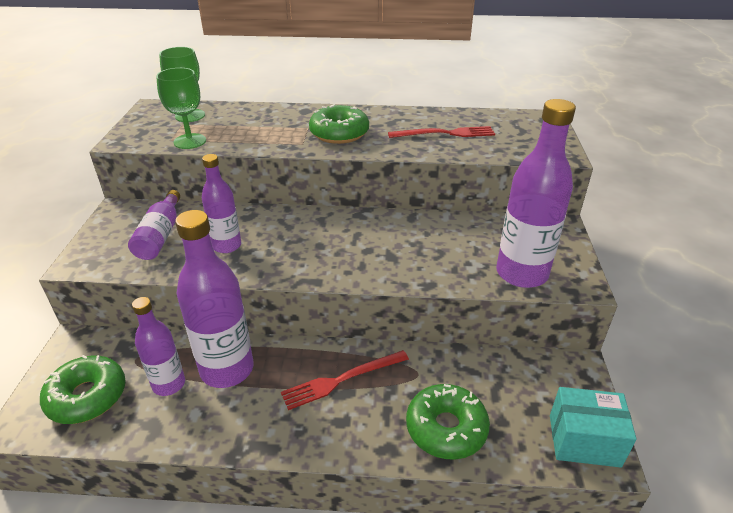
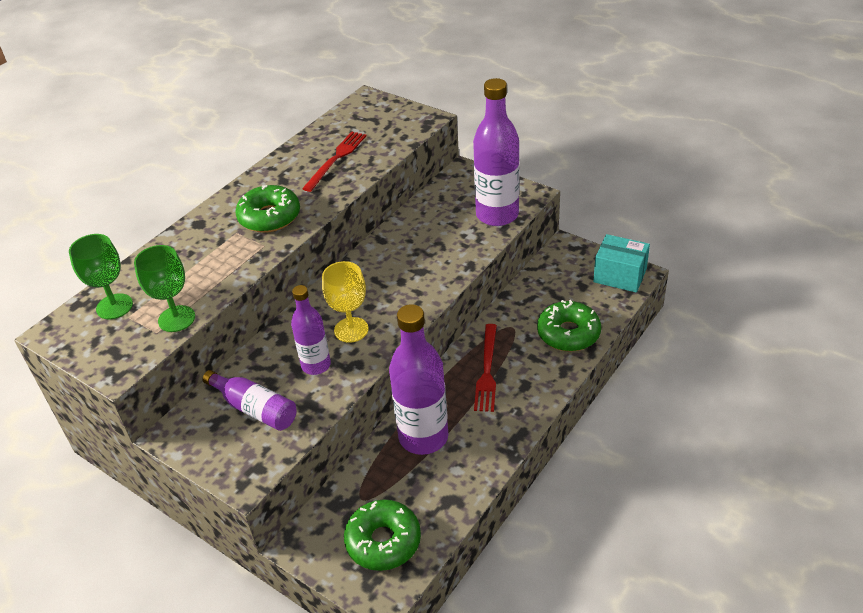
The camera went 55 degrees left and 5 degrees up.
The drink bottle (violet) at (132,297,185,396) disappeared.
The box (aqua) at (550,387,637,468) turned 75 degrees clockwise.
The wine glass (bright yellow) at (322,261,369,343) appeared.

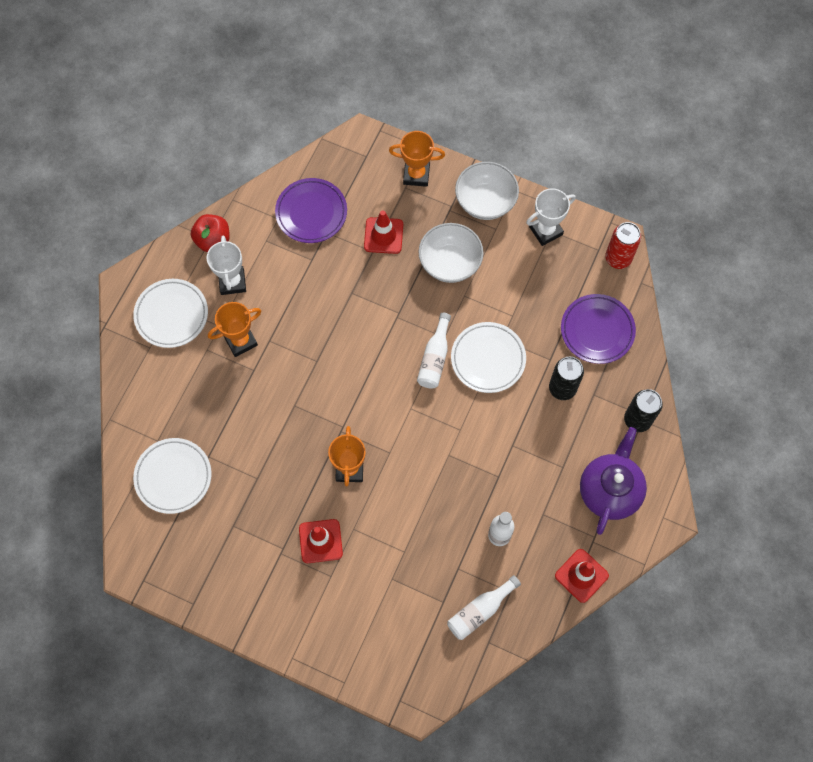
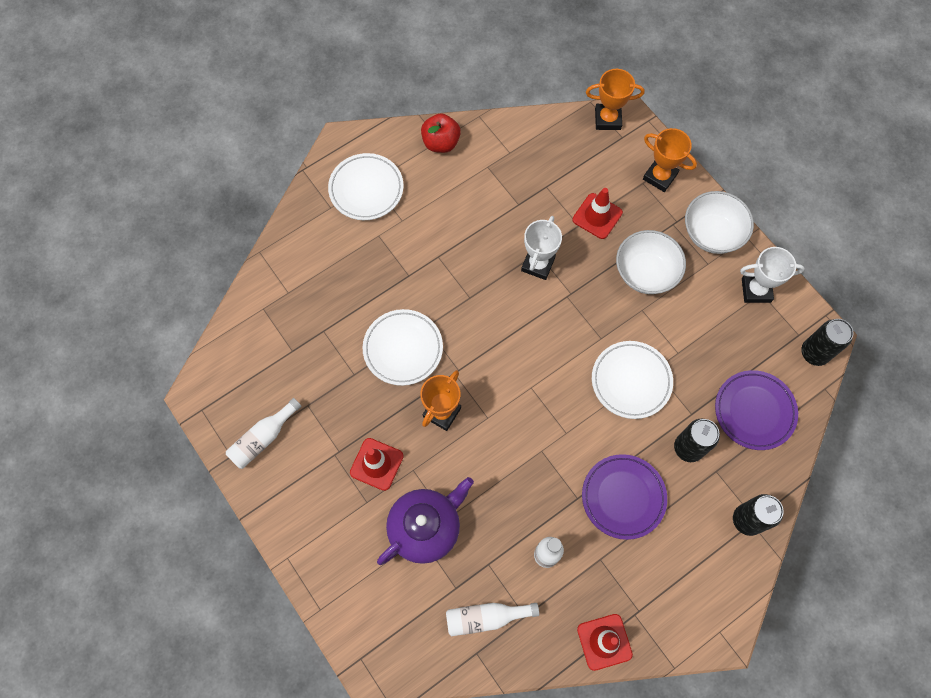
The camera went 30 degrees right and 0 degrees up.
The plate (violet) moved from (275,178,347,243) to (582,454,667,540).
The soda can (scarlet) at (605,222,641,269) became the soda can (ebony) at (801,319,853,366).
The prize cup (white) moved from (207,235,246,295) to (521,216,562,280).
The prize cup (orange-coloured) moved from (208,302,261,357) to (586,69,645,130).
The drink bottle (white) moved from (417,313,451,389) to (226,398,302,469).
The china teapot (violet) moved from (580,427,647,535) to (377,477,474,565).
The plate (white) moved from (133,438,212,514) to (362,309,443,386).

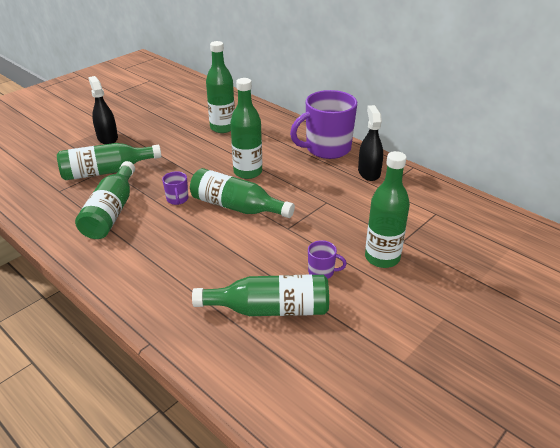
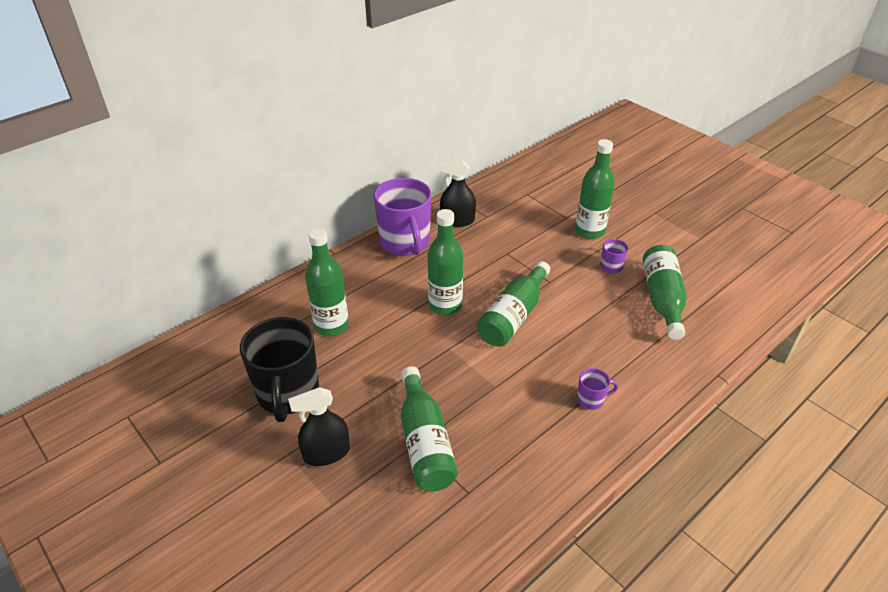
The camera went 85 degrees left and 5 degrees up.
The drink bottle (emerald) at (75,161,135,239) disappeared.
The tea mug (violet) moved from (162,171,188,205) to (577,368,618,410).
The tea mug (ebony) at (240,317,319,422) appeared.

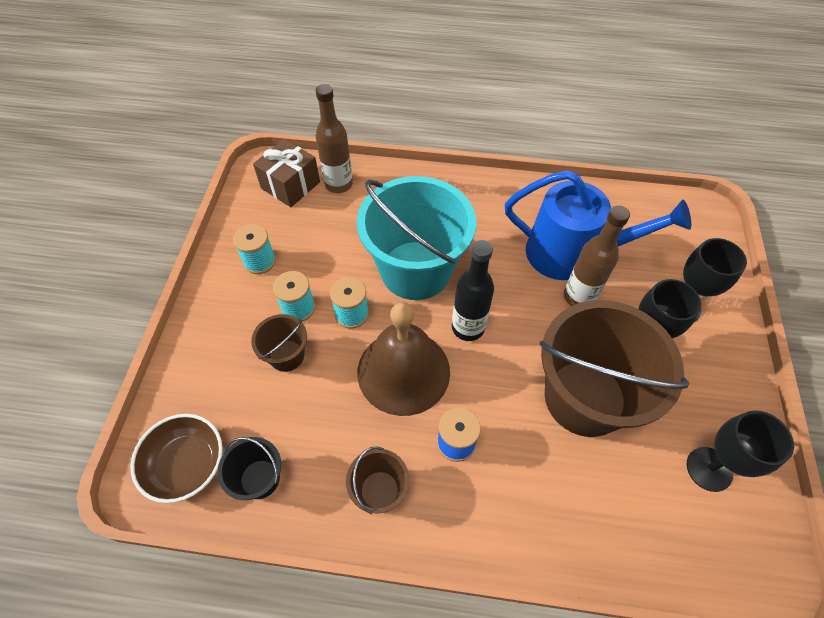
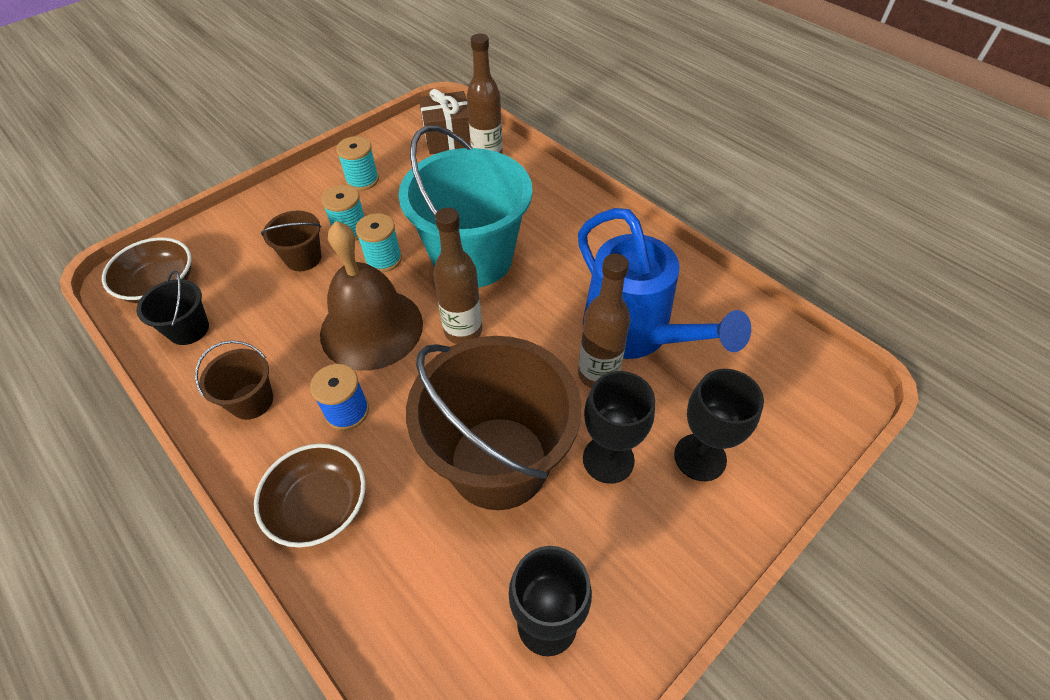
The camera went 40 degrees right and 5 degrees down.
The drink bottle (ebony) at (452,240,494,341) became the drink bottle (russet) at (433,208,482,344).
The serving bowl (russet) at (254,443,365,548) appeared.

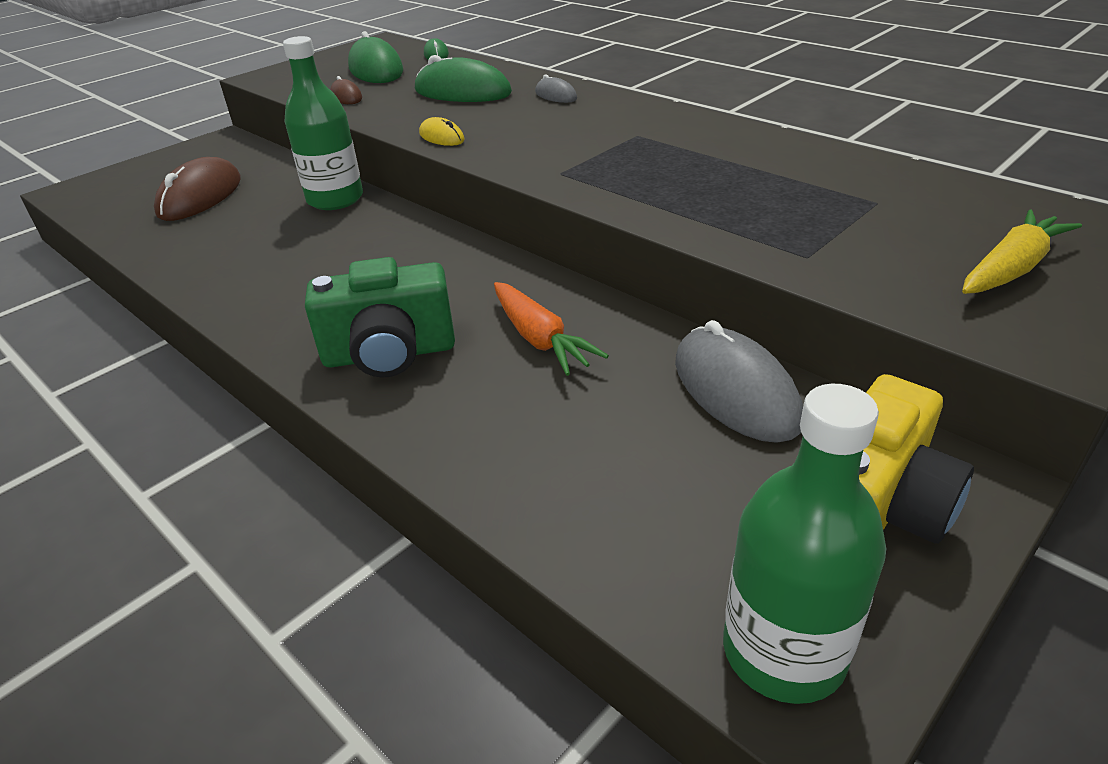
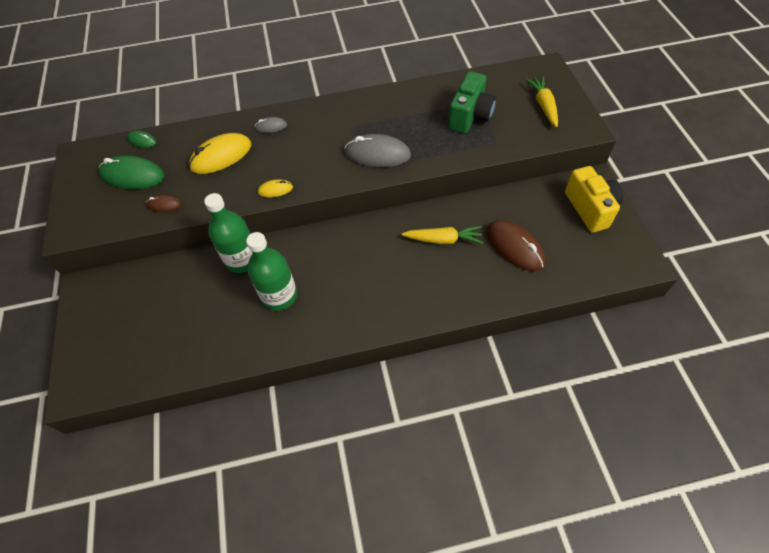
The camera went 55 degrees left and 20 degrees up.
The mouse (emerald) at (415,55,512,102) became the mouse (bright yellow) at (189,133,251,174).
The mouse (russet) moved from (154,157,241,221) to (486,220,545,271).
The photo camera (emerald) moved from (305,257,455,377) to (448,71,496,134).
The carrot (orange-coloured) at (494,282,609,376) became the carrot (bright yellow) at (402,226,483,244).
The mouse (ash-grey) moved from (675,320,803,443) to (344,134,411,167).
The drink bottle (emerald) moved from (723,384,886,704) to (246,232,297,311).

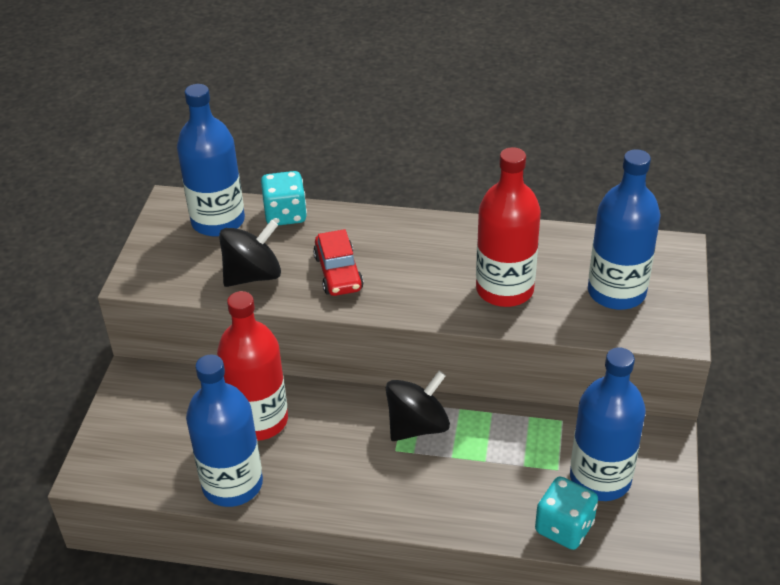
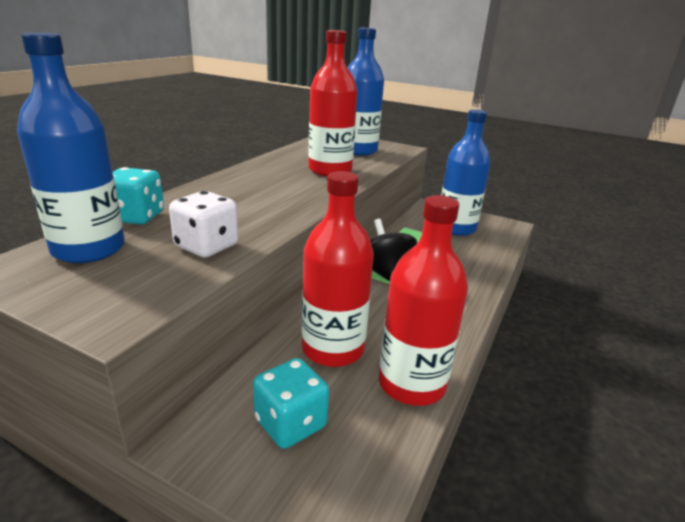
The camera went 75 degrees left and 15 degrees down.
The toy top (ebony) at (219,220,281,287) was replaced by the game die (white) at (169,191,238,257).
The car (scarlet) at (313,229,364,296) disappeared.
The drink bottle (blue) at (186,354,263,507) became the drink bottle (scarlet) at (379,195,468,406).
The game die (aqua) moved from (535,477,598,550) to (253,358,329,449).

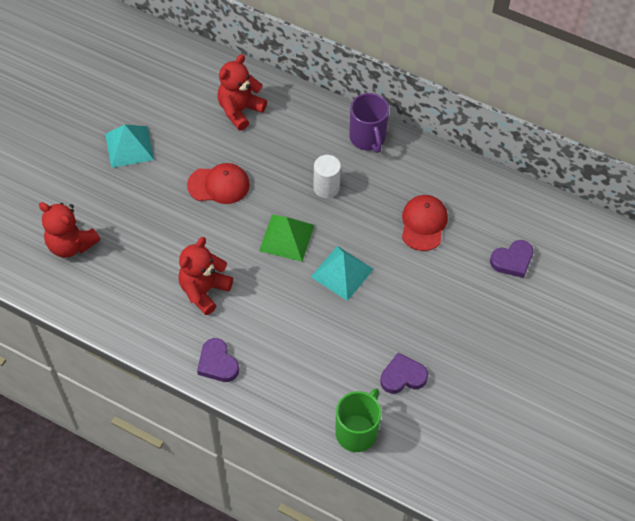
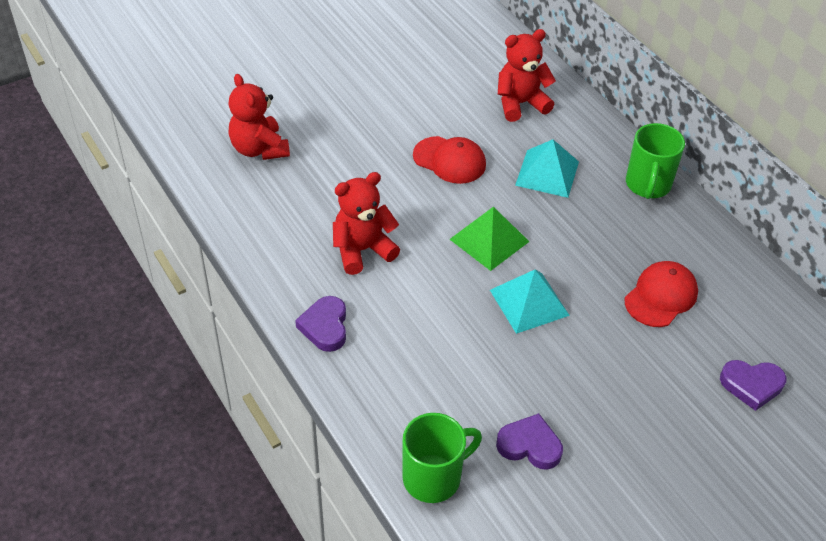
The camera went 30 degrees right and 10 degrees down.
The tea mug (violet) at (349,93,389,153) became the tea mug (emerald) at (626,123,685,199).
The pyramid shape (aqua) moved from (105,125,154,168) to (515,140,579,198).
The solid cylinder (white) at (313,155,341,198) disappeared.

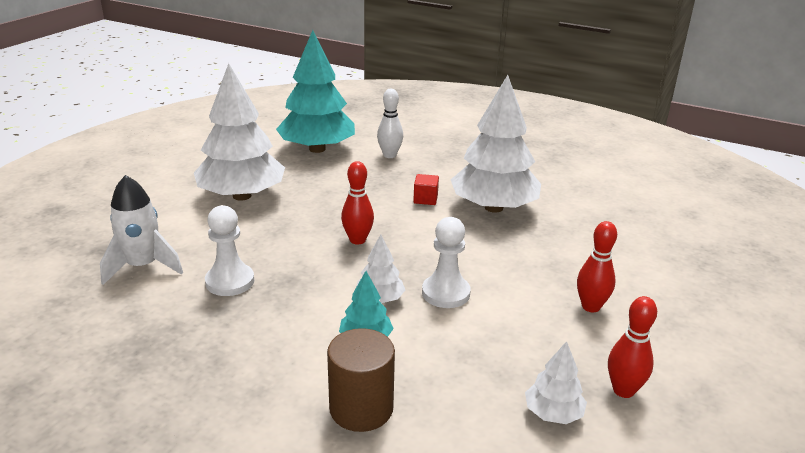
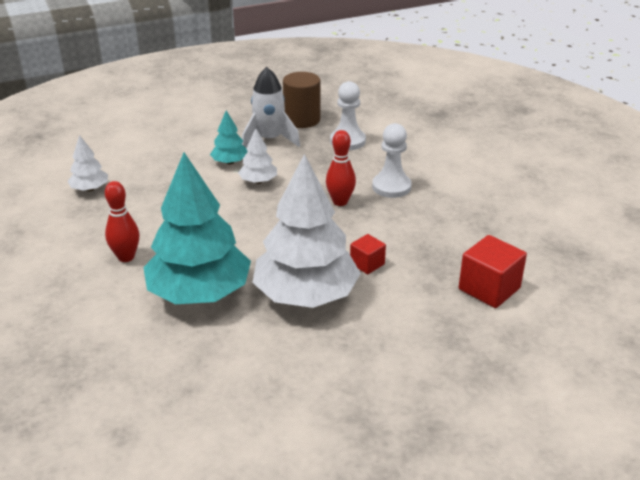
The camera went 130 degrees right and 5 degrees up.
The fir tree (aqua) moved from (276,30,355,153) to (143,152,251,304).
The fir tree (white) at (194,63,285,201) disappeared.
The bowling pin (white) at (377,89,403,158) was replaced by the solid cube (scarlet) at (459,235,527,308).
The spaceship (white) moved from (100,175,183,285) to (242,67,300,147).
The chess pawn (white) moved from (422,217,471,308) to (372,123,412,198).
The bowling pin (scarlet) at (608,296,657,398) disappeared.
The solid cylinder (russet) moved from (327,328,395,432) to (283,72,320,128).

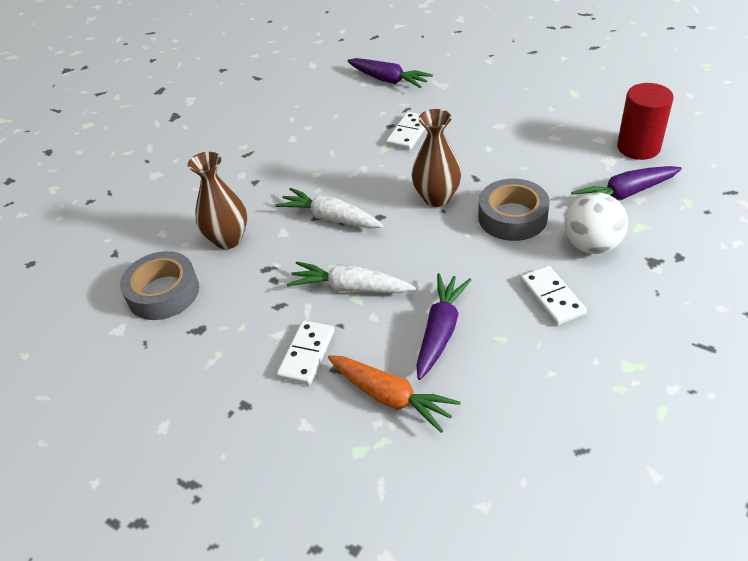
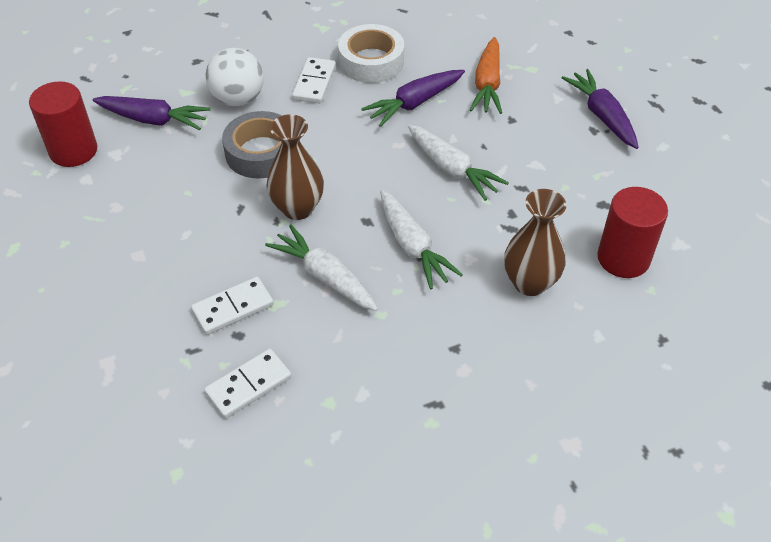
The camera went 150 degrees left and 5 degrees up.
The carrot (violet) moved from (347,58,433,88) to (561,69,639,149).
The tape (ash-grey) at (120,251,199,320) was replaced by the solid cylinder (scarlet) at (597,187,668,278).
The domino tile (white) moved from (277,320,334,385) to (204,349,292,419).
The carrot (orange-coloured) at (328,355,461,433) turned 150 degrees counterclockwise.
The tape (white) at (338,24,404,83) appeared.
The carrot (white) at (265,224,378,311) appeared.

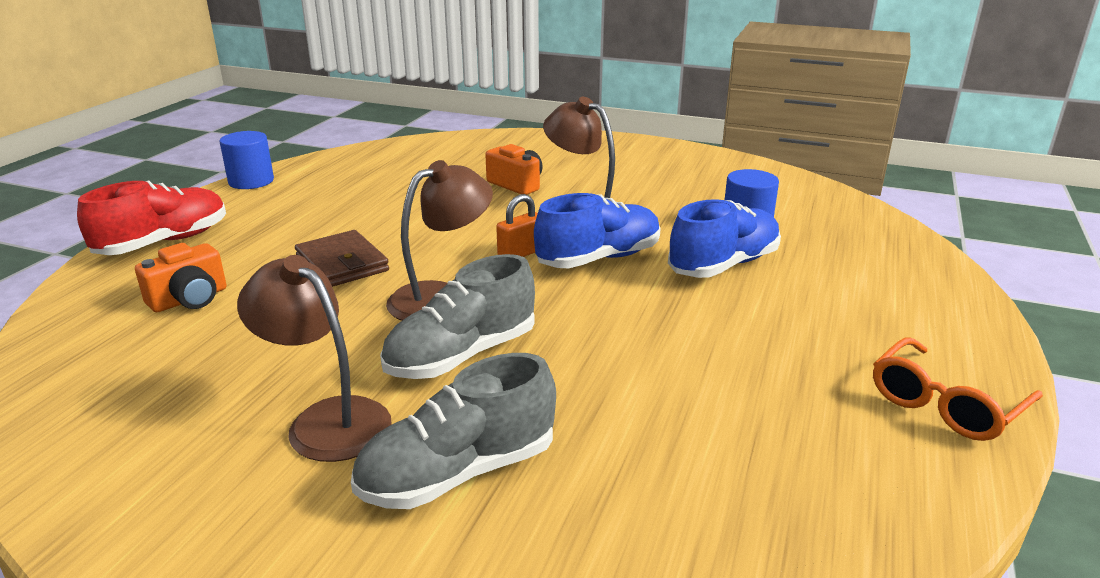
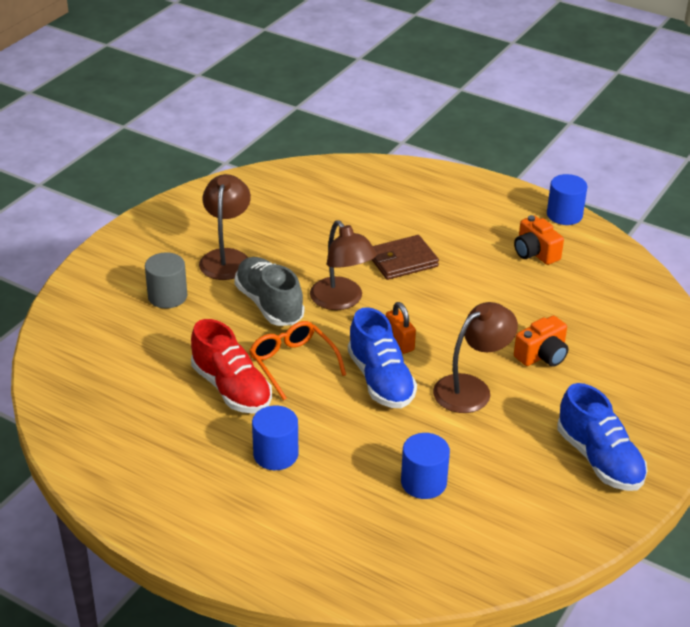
The camera went 100 degrees right and 10 degrees up.
The lace-up shoe (scarlet) moved from (77,181,226,255) to (191,319,272,413).
The lace-up shoe (blue) moved from (668,199,781,278) to (558,383,647,491).
The photo camera (orange-coloured) moved from (135,243,227,312) to (514,215,564,265).
The lamp (russet) at (237,255,392,462) turned 45 degrees counterclockwise.
The eyeglasses (orange-coloured) moved from (873,337,1043,441) to (249,321,346,400).
The lace-up shoe (ash-grey) at (351,353,556,509) was replaced by the solid cylinder (ash-grey) at (145,252,187,308).
The solid cylinder (blue) at (252,405,298,470) appeared.

